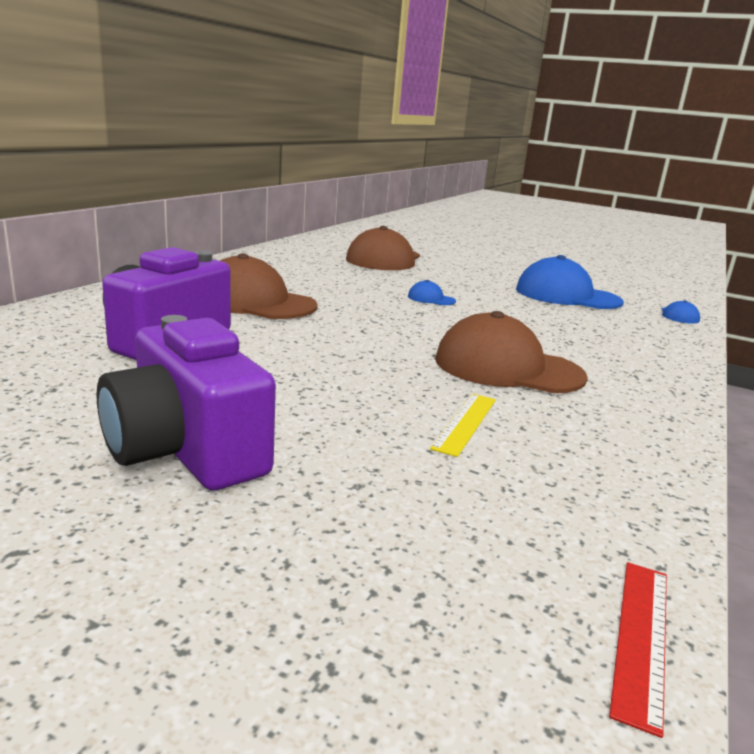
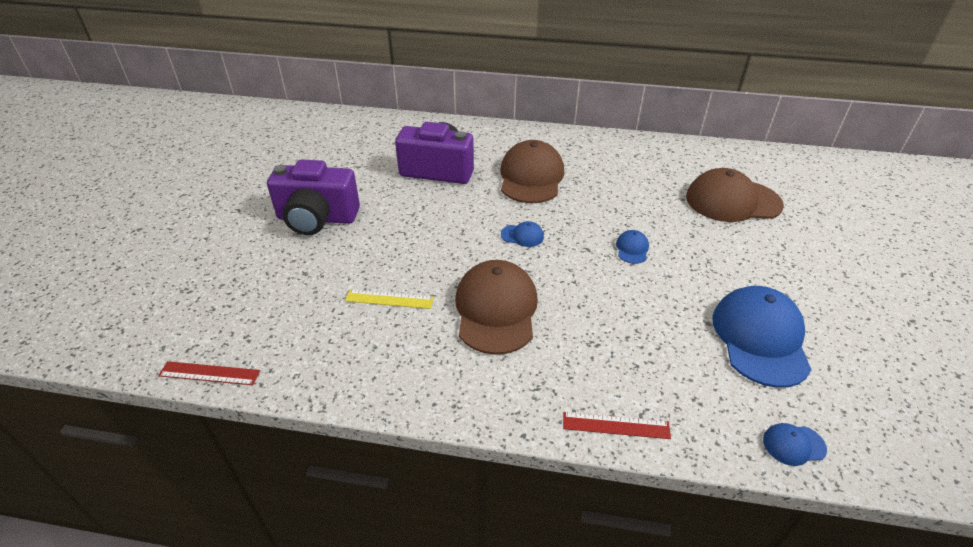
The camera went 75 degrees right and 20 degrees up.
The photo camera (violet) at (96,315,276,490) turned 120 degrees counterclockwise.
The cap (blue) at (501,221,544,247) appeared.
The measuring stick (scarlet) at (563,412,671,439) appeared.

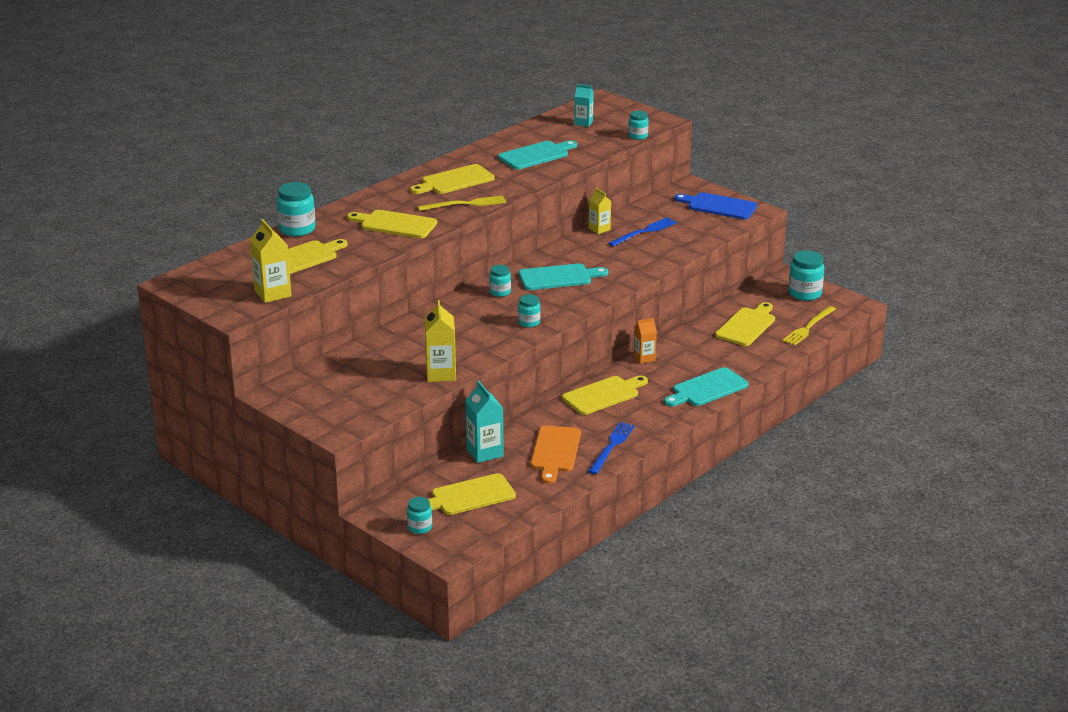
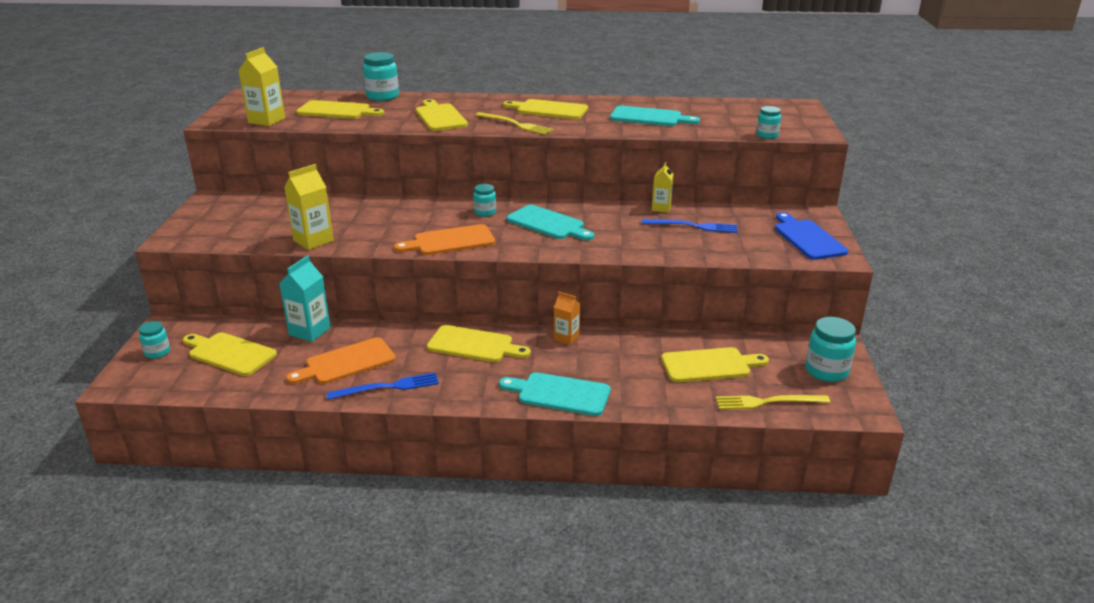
The camera went 50 degrees right and 0 degrees up.
The carton (aqua) at (574,84,594,127) disappeared.
The preserve jar (aqua) at (518,294,540,328) was replaced by the bread board (orange-coloured) at (394,224,495,255).

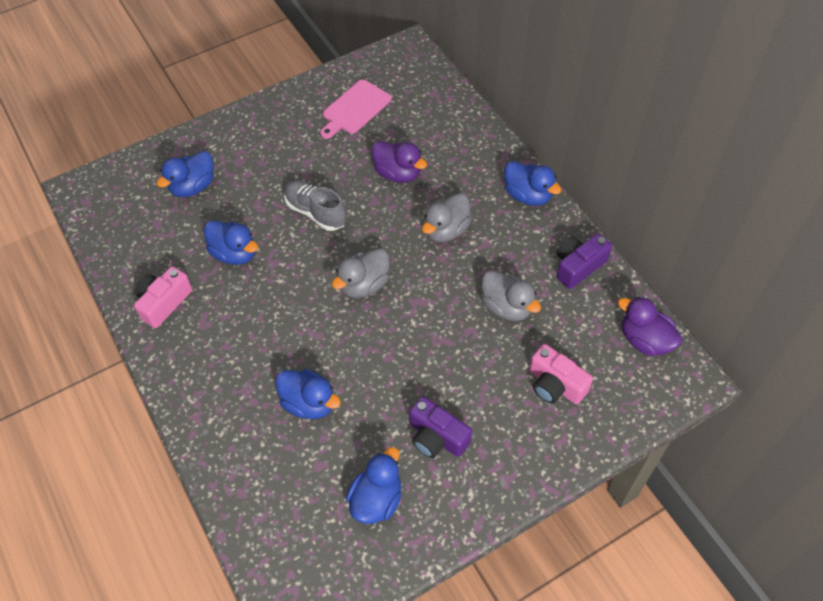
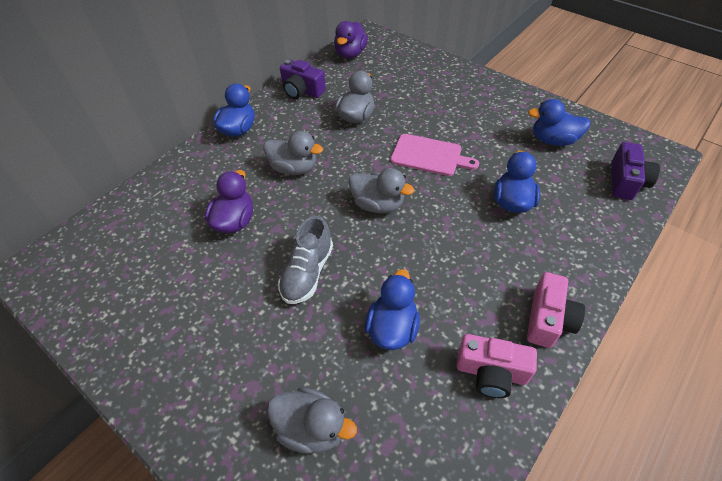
The camera went 110 degrees left and 5 degrees down.
The bread board (pink) moved from (320,79,392,139) to (390,134,479,176).
The duck (blue) at (157,151,214,197) became the duck (ash-grey) at (267,387,357,454).
The photo camera (pink) moved from (529,344,593,404) to (527,272,585,348).
The photo camera (violet) moved from (409,396,472,458) to (611,142,660,200).

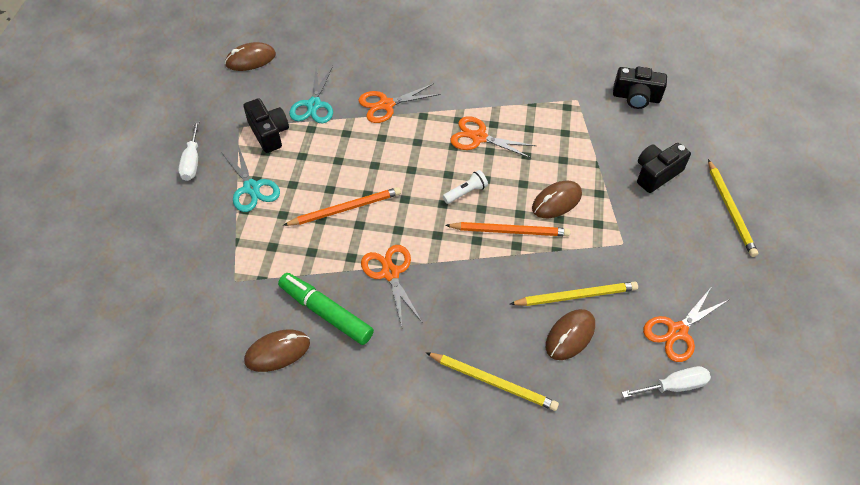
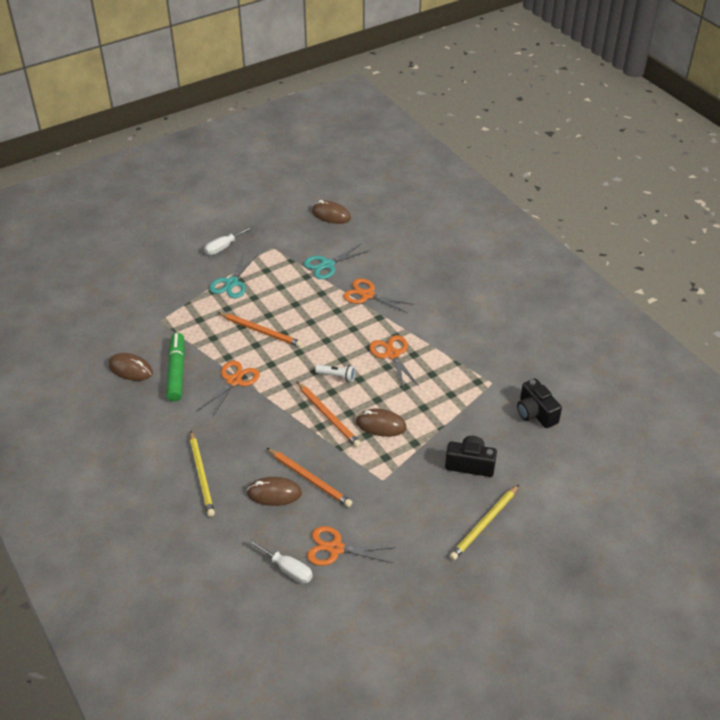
The camera went 50 degrees right and 10 degrees down.
The photo camera (ebony) at (244,98,289,153) disappeared.
The pencil (bright yellow) at (510,282,638,306) became the pencil (orange-coloured) at (267,448,352,507).

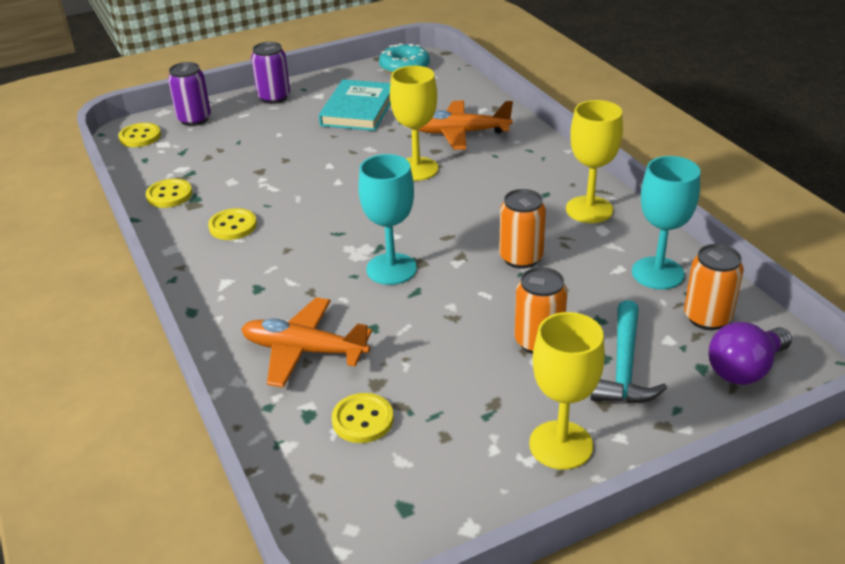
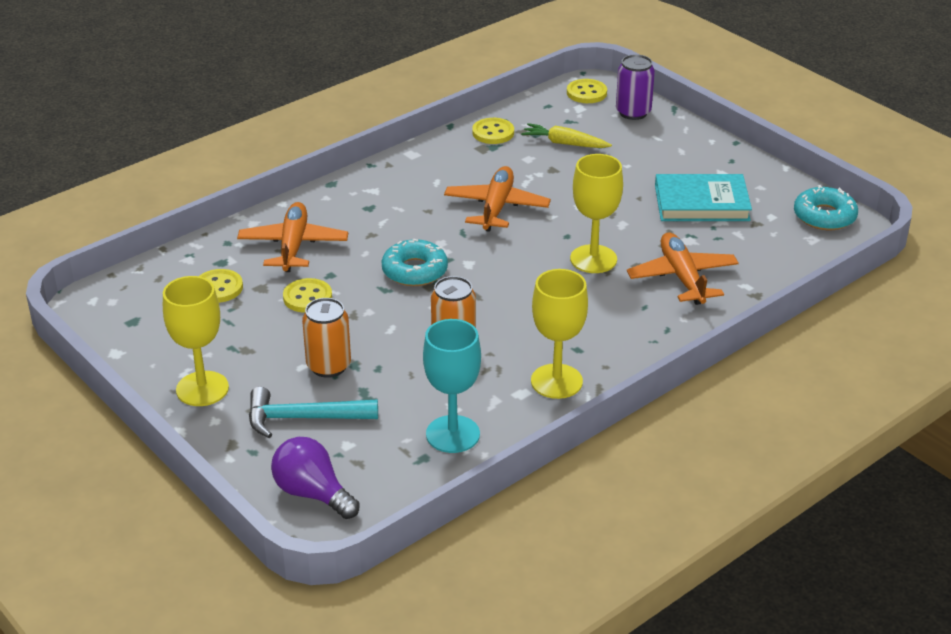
The camera went 75 degrees right and 0 degrees up.
The soda can (violet) at (251,42,290,104) disappeared.
The wine glass (aqua) at (358,154,417,285) was replaced by the donut (aqua) at (381,239,448,286).
The button (bright yellow) moved from (208,208,257,240) to (283,278,332,313).
The soda can (orange-coloured) at (684,244,744,330) disappeared.
The carrot (bright yellow) at (521,123,612,148) appeared.
The plane (orange-coloured) at (444,166,551,232) appeared.

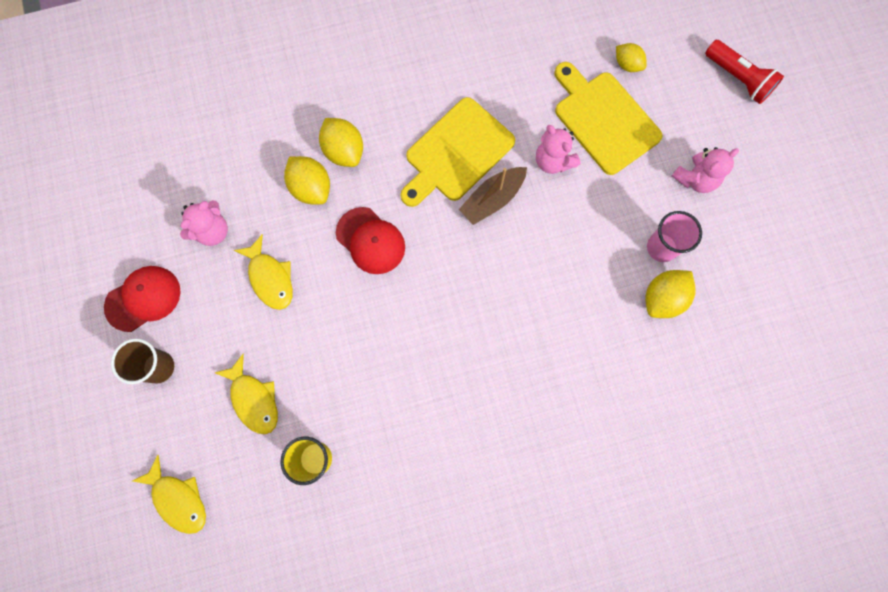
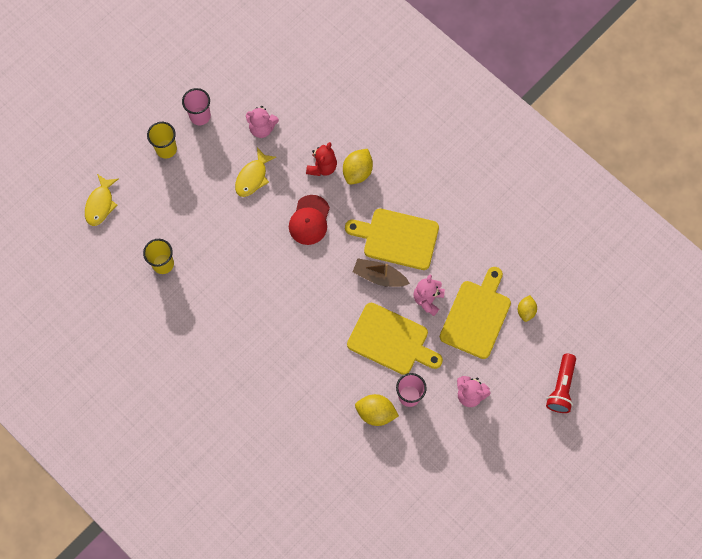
The camera went 60 degrees right and 5 degrees down.
The lemon (bright yellow) at (284,156,330,205) was replaced by the teddy bear (scarlet) at (306,142,337,176).
The cap (scarlet) at (104,266,181,332) was replaced by the beaker (pink) at (182,88,211,125).
The beaker (russet) at (111,338,174,384) became the beaker (bright yellow) at (147,122,177,159).
The toy fish (bright yellow) at (215,354,278,434) disappeared.
The bread board (bright yellow) at (347,302,443,375) appeared.

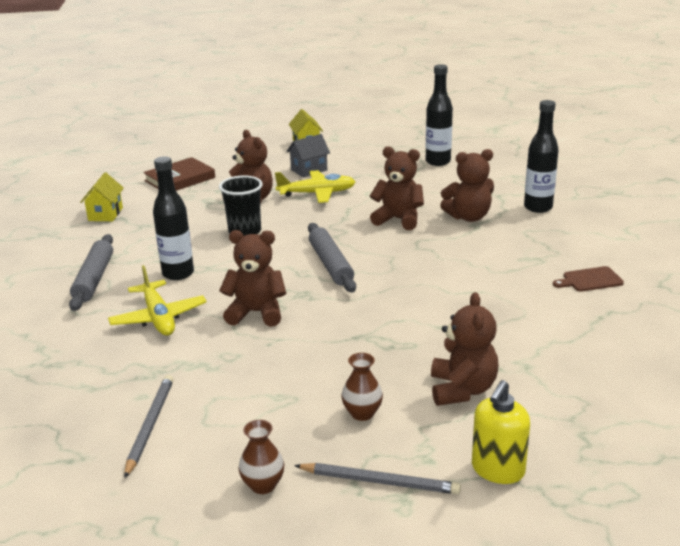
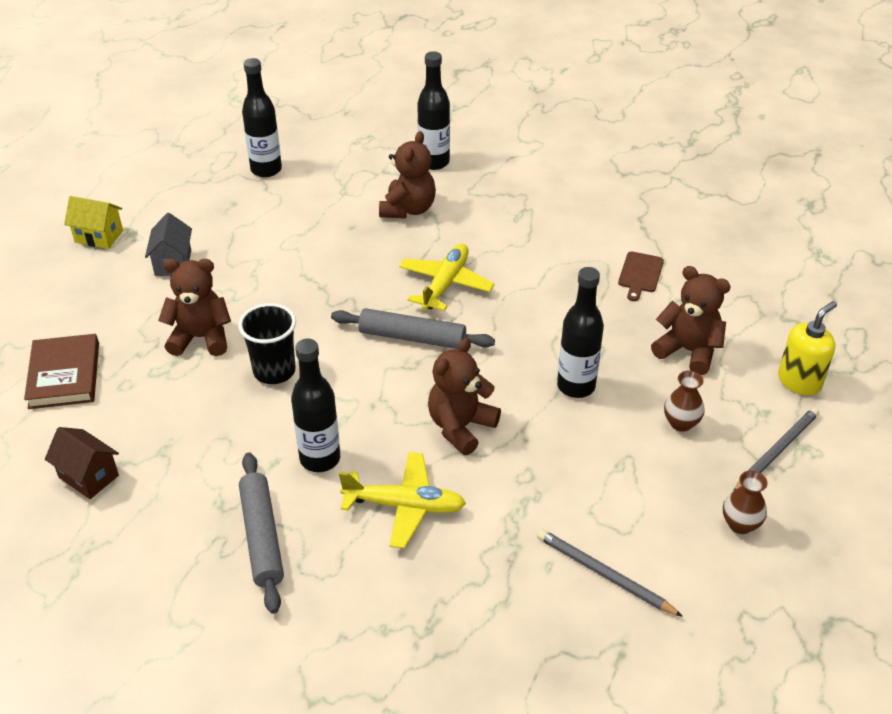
The camera went 60 degrees left and 15 degrees up.
The teddy bear (russet) at (370,146,424,230) disappeared.
The plane (bright yellow) moved from (275,170,355,203) to (399,243,494,311).
The toy house (bright yellow) at (80,173,124,221) became the toy house (russet) at (45,427,119,499).
The rolling pin (ash-grey) at (69,234,113,311) turned 45 degrees clockwise.
The bread board (russet) moved from (553,266,624,292) to (618,251,664,301).
The pump bottle (bright yellow) at (472,380,530,484) turned 105 degrees counterclockwise.
The drink bottle (ebony) at (557,267,604,398) appeared.

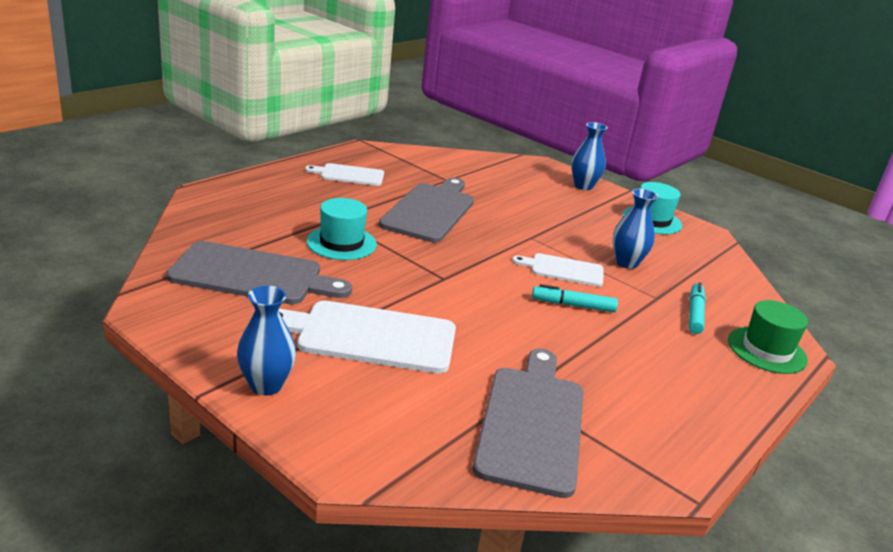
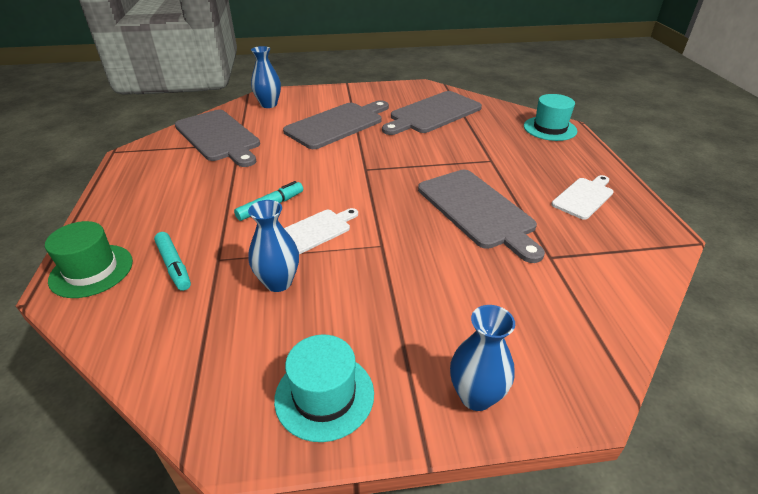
The camera went 135 degrees right and 10 degrees up.
The top hat (aqua) moved from (307,198,377,260) to (524,94,577,141).
The tall vase (blue) moved from (237,286,296,396) to (251,46,281,108).
The bread board (white) at (279,300,456,373) became the bread board (ash-grey) at (283,100,389,149).

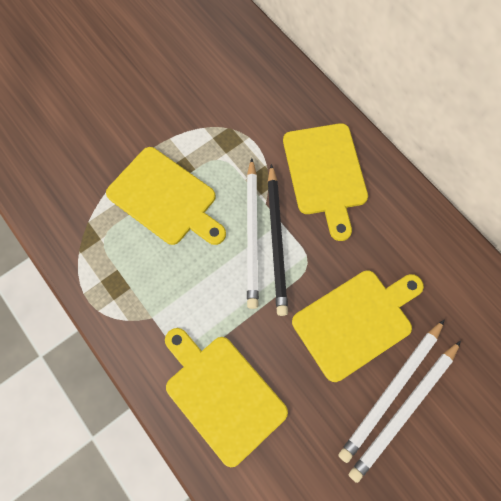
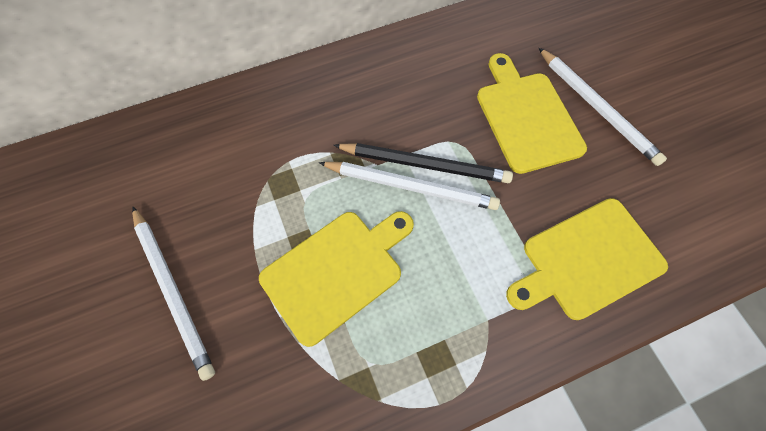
The camera went 75 degrees left and 5 degrees down.
The bread board (bright yellow) at (283,123,368,241) disappeared.
The pencil (white) moved from (349,341,461,483) to (132,207,215,381).

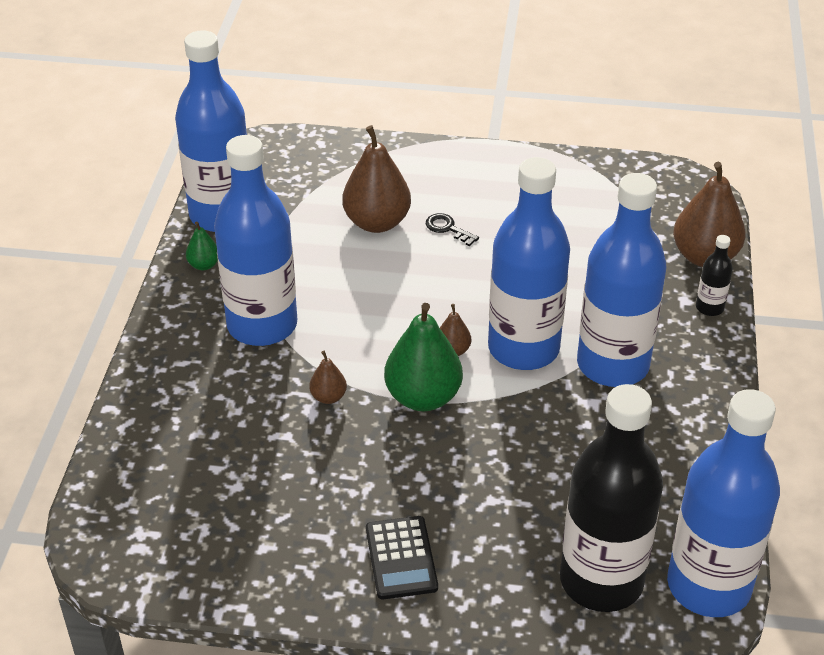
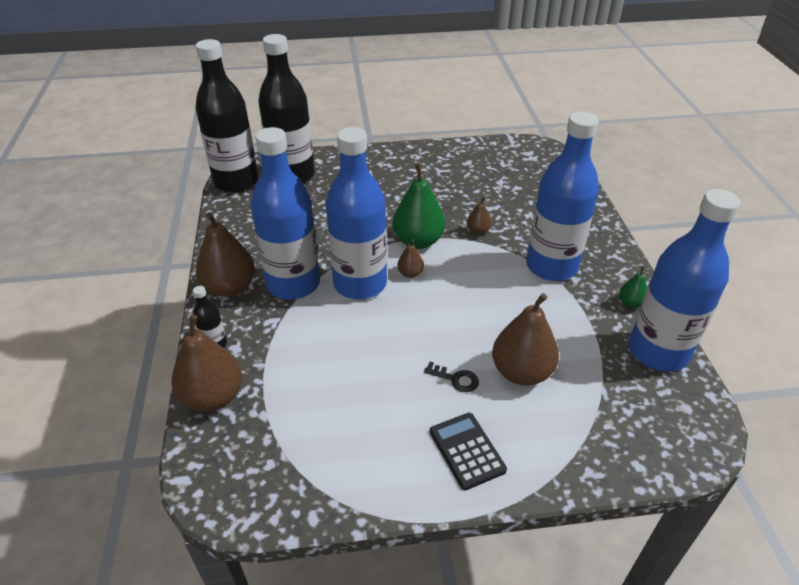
The camera went 165 degrees right and 0 degrees up.
The drink bottle (blue) at (667,389,780,617) became the drink bottle (ebony) at (196,39,258,193).
The pocket calculator (ebony) moved from (366,516,438,599) to (430,413,507,490).
The pear fruit (russet) at (196,212,255,297) appeared.

